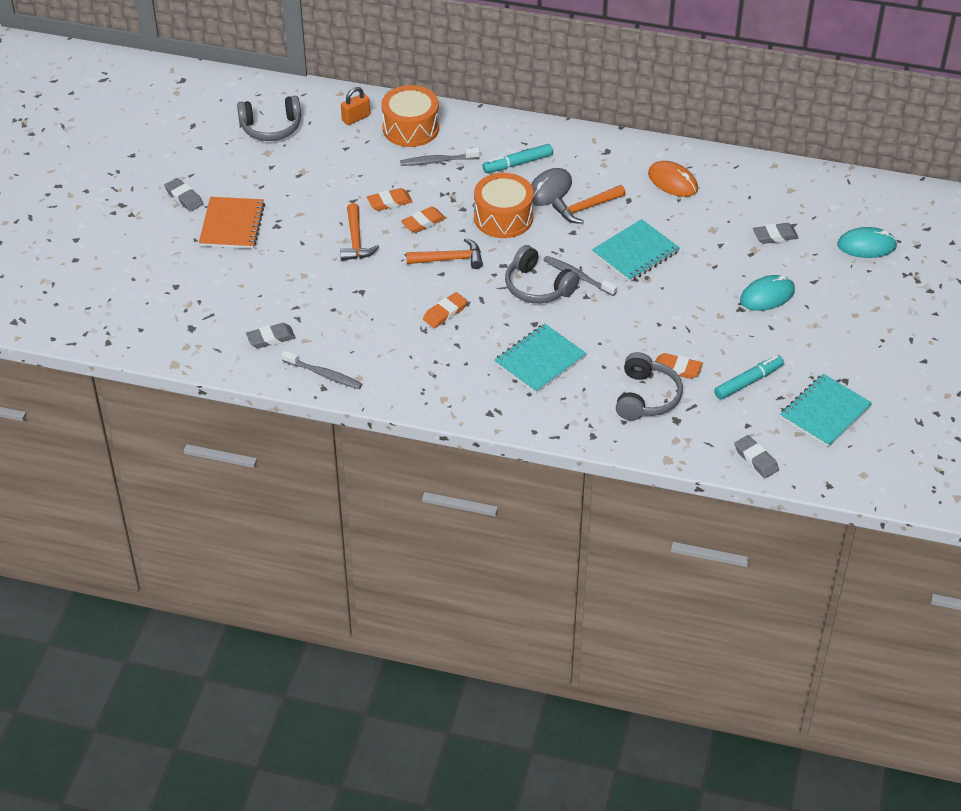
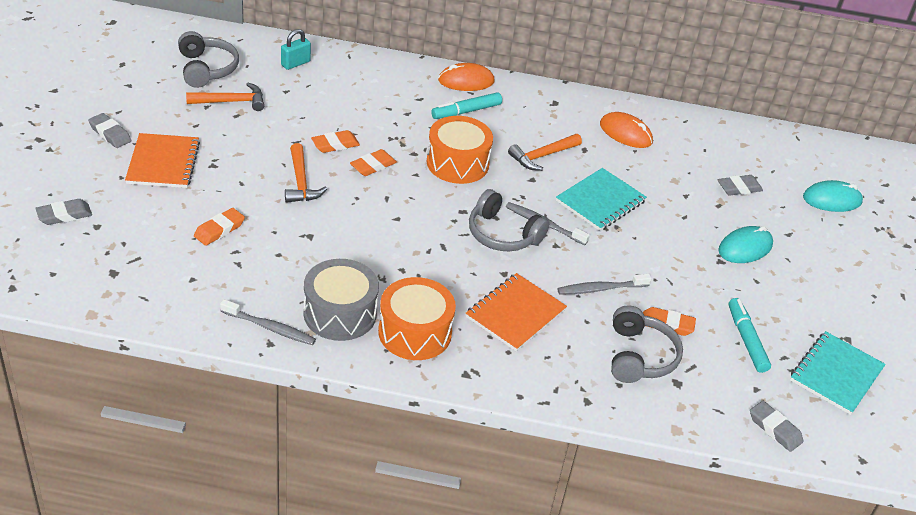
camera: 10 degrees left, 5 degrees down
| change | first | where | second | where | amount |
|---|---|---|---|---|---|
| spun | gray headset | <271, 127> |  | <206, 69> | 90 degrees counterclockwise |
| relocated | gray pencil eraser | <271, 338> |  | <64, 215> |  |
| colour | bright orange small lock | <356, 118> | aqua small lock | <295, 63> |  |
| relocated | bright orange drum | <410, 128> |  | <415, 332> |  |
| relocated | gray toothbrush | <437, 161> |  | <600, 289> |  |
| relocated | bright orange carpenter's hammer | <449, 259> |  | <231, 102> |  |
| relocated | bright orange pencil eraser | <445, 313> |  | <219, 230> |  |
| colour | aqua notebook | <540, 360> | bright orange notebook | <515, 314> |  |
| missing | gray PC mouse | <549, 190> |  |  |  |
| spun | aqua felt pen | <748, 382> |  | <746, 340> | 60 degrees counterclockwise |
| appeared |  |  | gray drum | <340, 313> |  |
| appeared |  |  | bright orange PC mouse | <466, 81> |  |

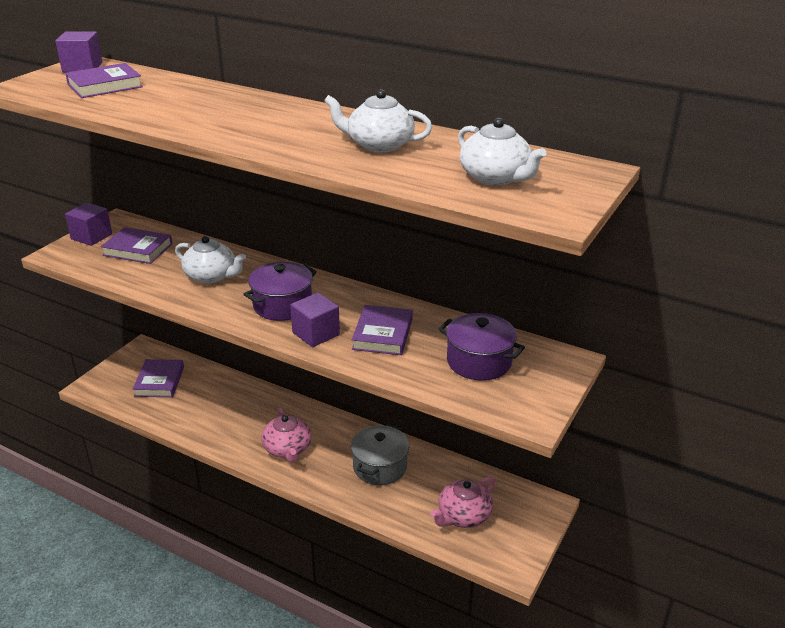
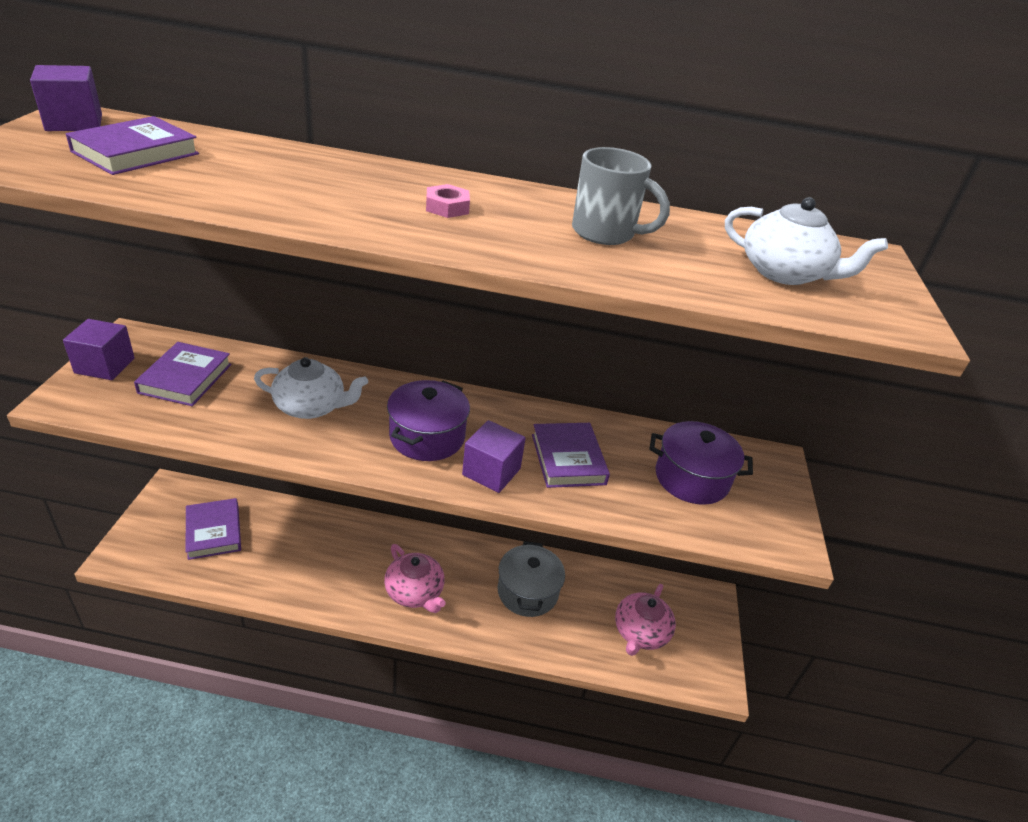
camera: 25 degrees left, 5 degrees up
| change | first | where | second | where | amount |
|---|---|---|---|---|---|
| spun | royal purple hardback | <138, 249> |  | <185, 378> | 75 degrees counterclockwise |
| exchanged | pure white teapot | <379, 145> | gray tea mug | <605, 233> |  |
| appeared |  |  | pink hex nut | <447, 207> |  |

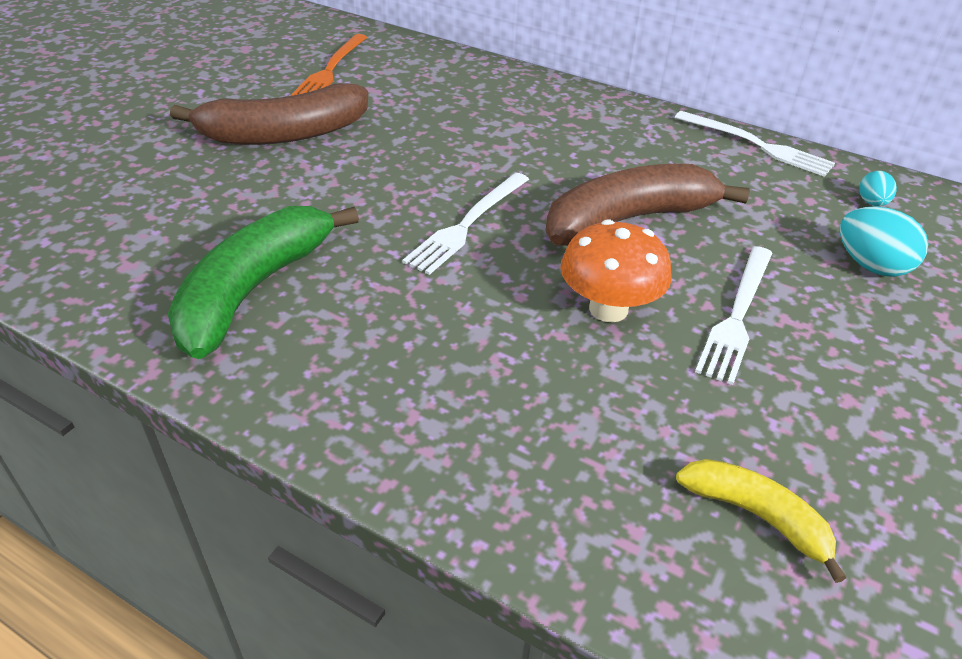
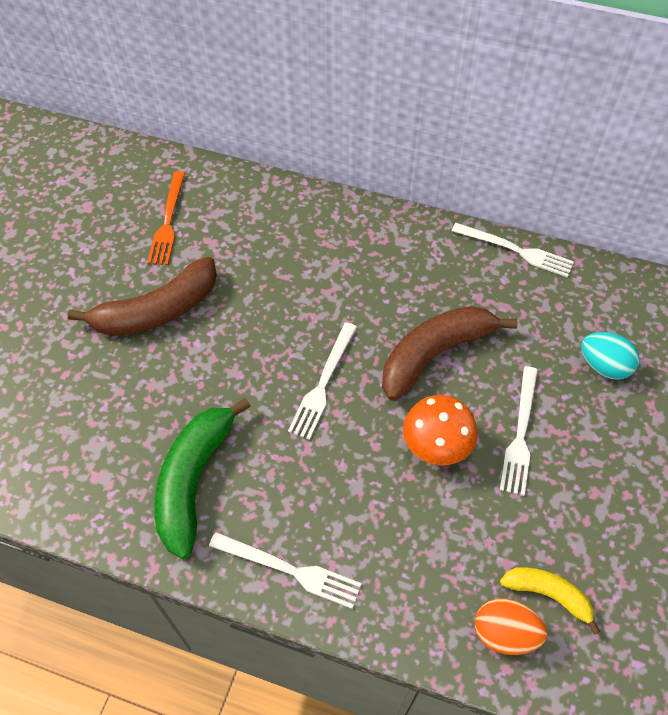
camera: 10 degrees left, 15 degrees up
| change | first | where | second | where | amount |
|---|---|---|---|---|---|
| missing | aqua egg | <872, 203> |  |  |  |
| appeared |  |  | pure white table fork | <289, 570> |  |
| appeared |  |  | bright orange egg | <504, 633> |  |

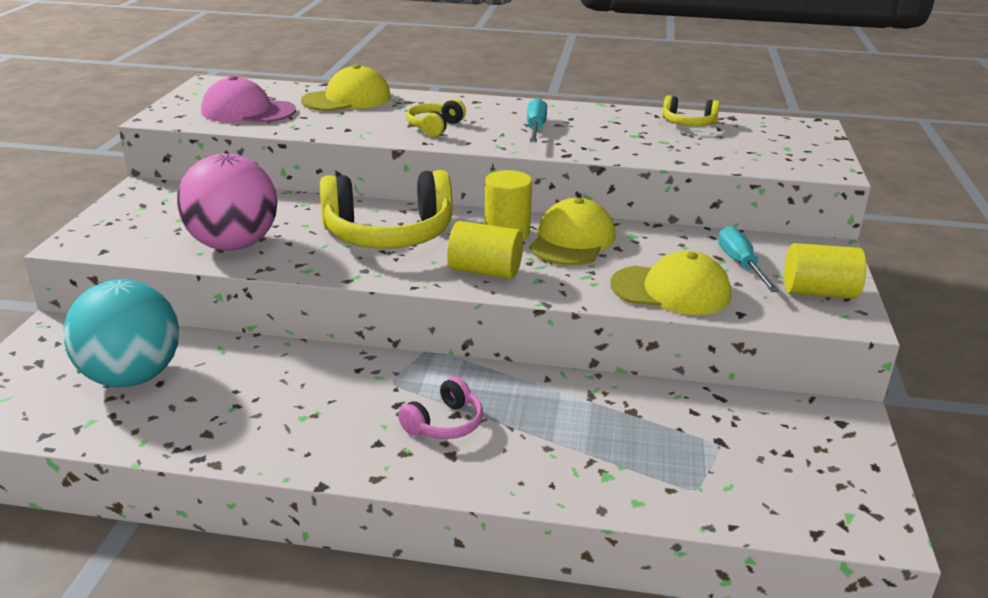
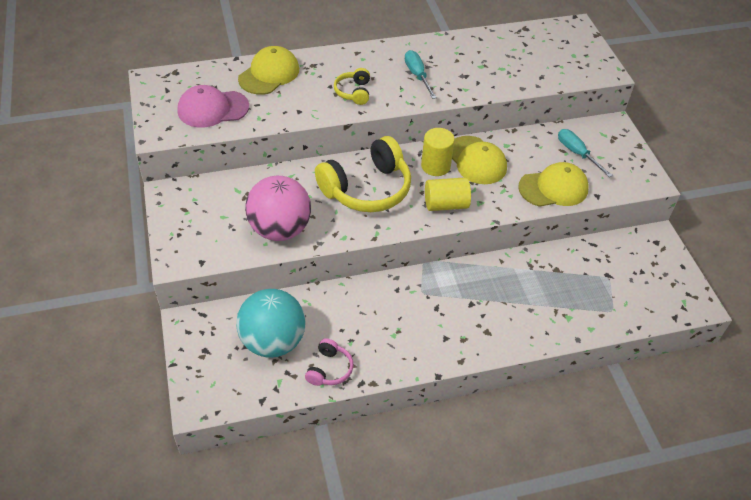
camera: 25 degrees left, 20 degrees up
| change | first | where | second | where | amount |
|---|---|---|---|---|---|
| relocated | pink headset | <444, 423> |  | <329, 369> |  |
| spun | bright yellow peaked cap | <572, 240> |  | <476, 160> | 150 degrees clockwise |
| missing | bright yellow headset | <688, 123> |  |  |  |
| missing | bright yellow cylinder shape | <819, 292> |  |  |  |

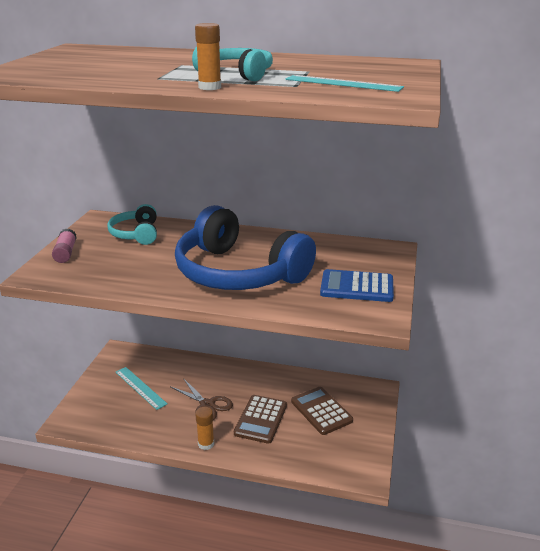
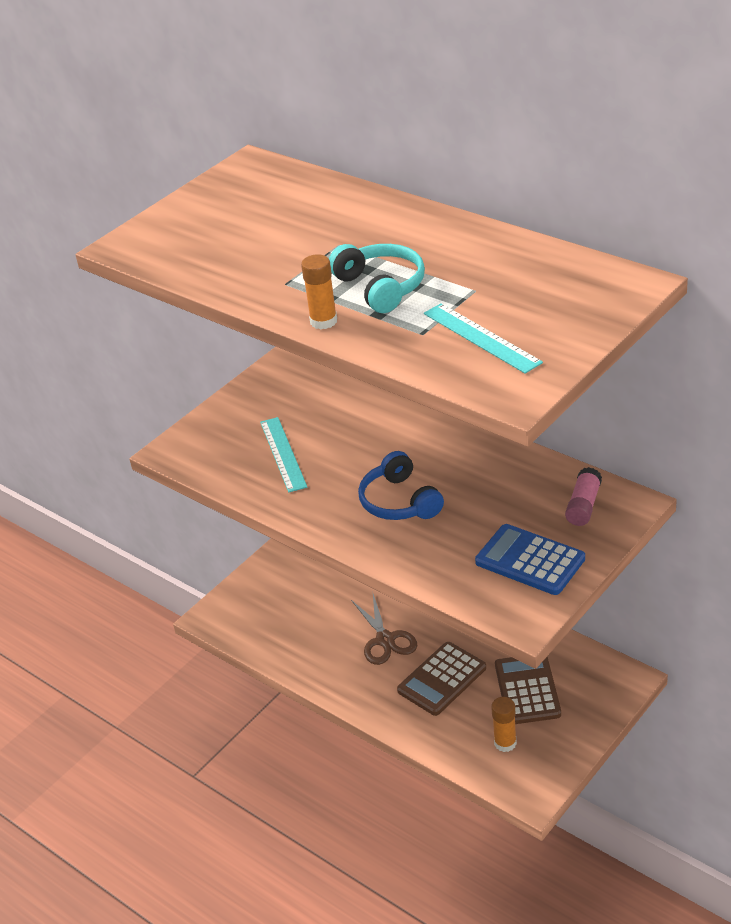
camera: 30 degrees right, 10 degrees up
| change | first | where | second | where | amount |
|---|---|---|---|---|---|
| relocated | pink stick of glue | <65, 253> |  | <583, 505> |  |
| missing | aqua headset | <136, 234> |  |  |  |
| relocated | aqua measuring stick | <140, 387> |  | <283, 454> |  |
| size | blue headset | <238, 273> |  | <399, 502> | x0.49 |
| relocated | bright orange stick of glue | <206, 444> |  | <505, 743> |  |

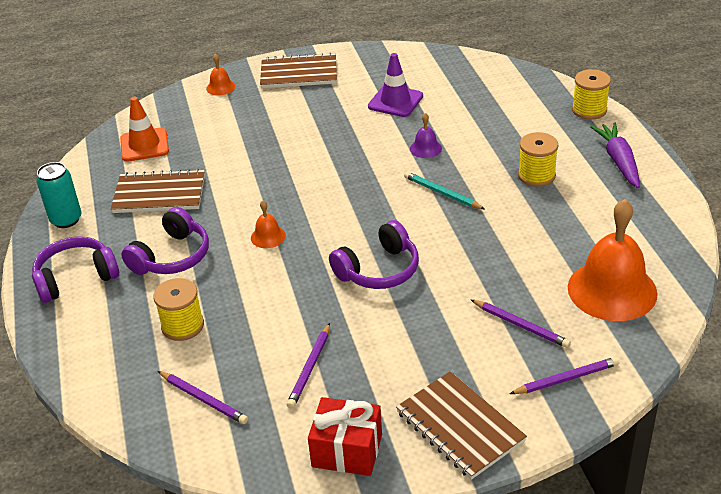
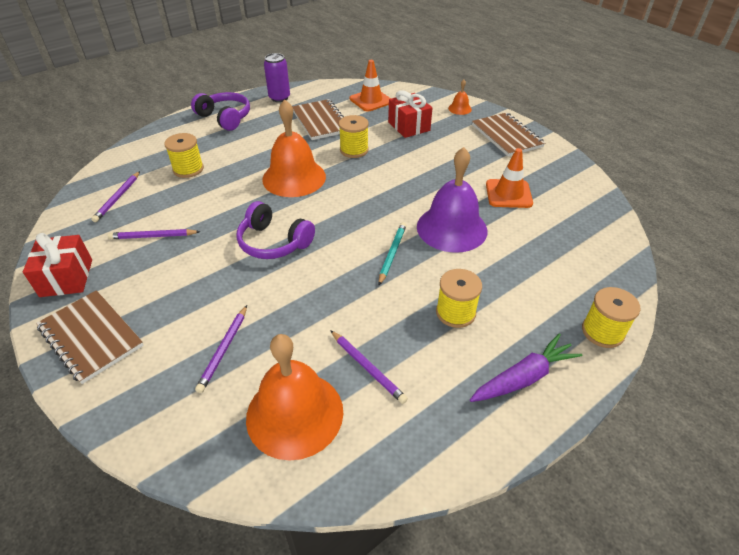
camera: 65 degrees right, 5 degrees up
| change | first | where | second | where | amount |
|---|---|---|---|---|---|
| colour | aqua can | <66, 220> | royal purple can | <279, 98> |  |
| missing | royal purple headset | <172, 256> |  |  |  |
| size | bright orange bell | <268, 236> |  | <294, 177> | x2.29 |
| colour | royal purple safety cone | <395, 101> | bright orange safety cone | <508, 194> |  |
| spun | brown notebook | <460, 426> |  | <91, 337> | 75 degrees counterclockwise |
| size | royal purple bell | <425, 148> |  | <451, 228> | x2.29 |
| relocated | royal purple pencil | <566, 379> |  | <367, 368> |  |
| appeared |  |  | bright yellow spool | <354, 150> |  |
| appeared |  |  | red present | <409, 126> |  |

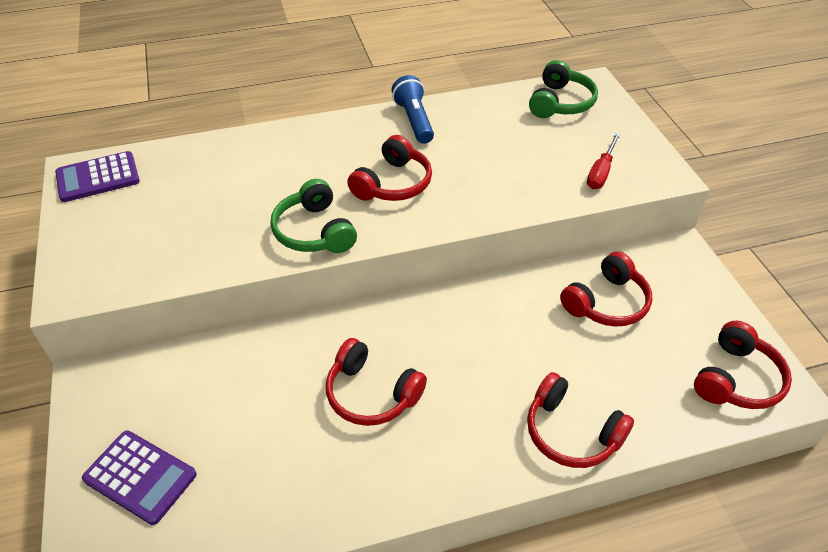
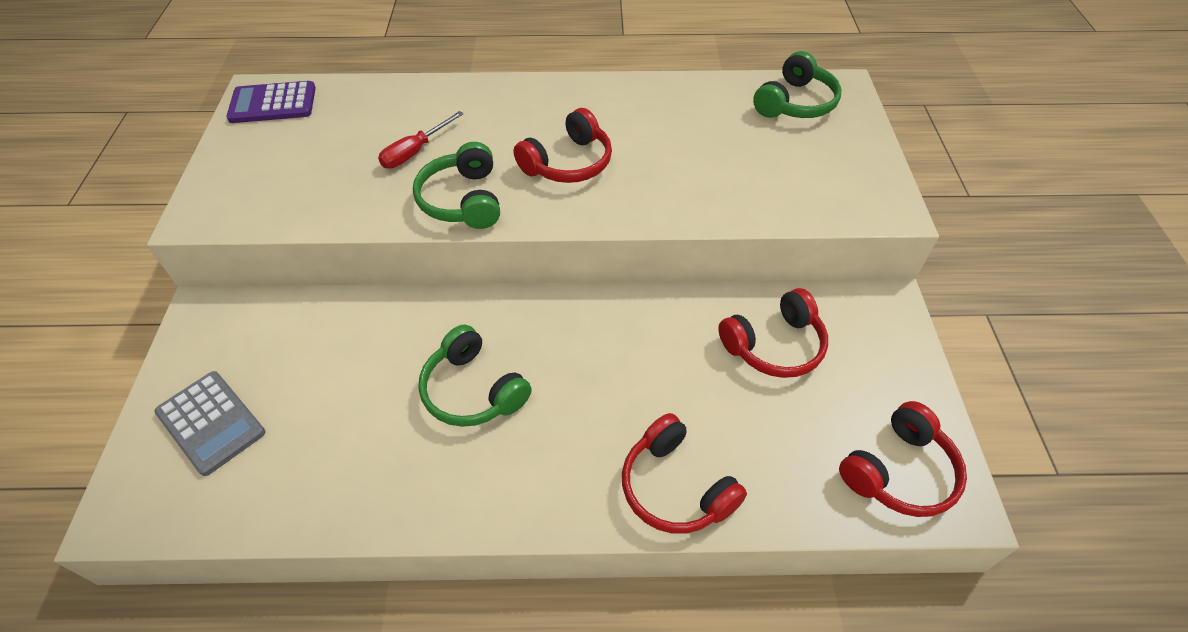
camera: 15 degrees right, 5 degrees up
| change | first | where | second | where | amount |
|---|---|---|---|---|---|
| colour | royal purple adding machine | <140, 477> | gray adding machine | <211, 422> |  |
| colour | red headset | <371, 394> | emerald headset | <473, 390> |  |
| missing | blue pocket torch | <414, 120> |  |  |  |
| relocated | red hand screwdriver | <601, 172> |  | <415, 152> |  |

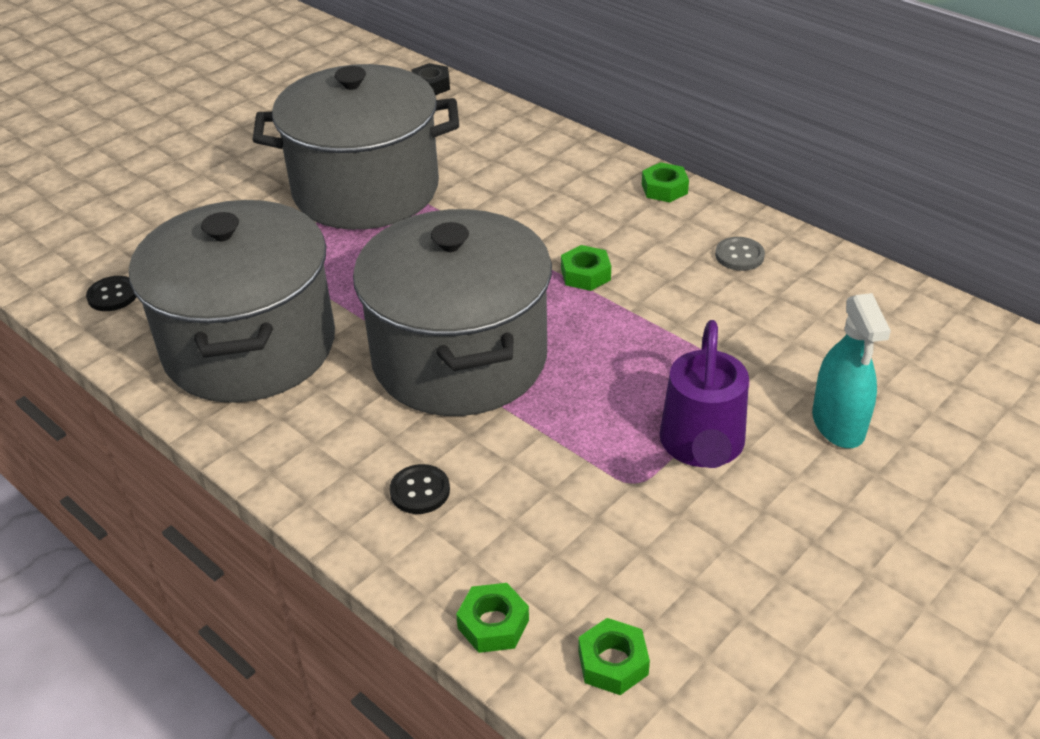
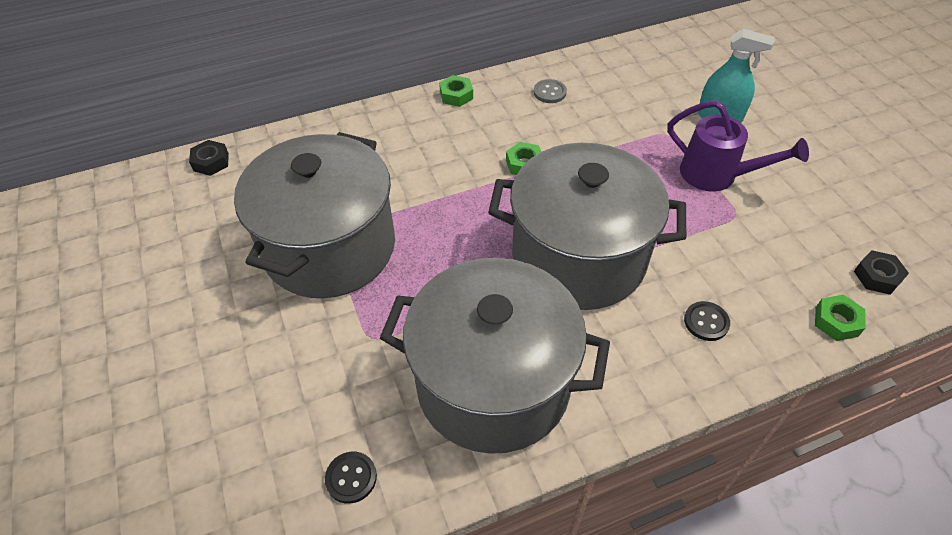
camera: 65 degrees left, 10 degrees up
| change | first | where | second | where | amount |
|---|---|---|---|---|---|
| colour | emerald hex nut | <613, 663> | ebony hex nut | <877, 276> |  |

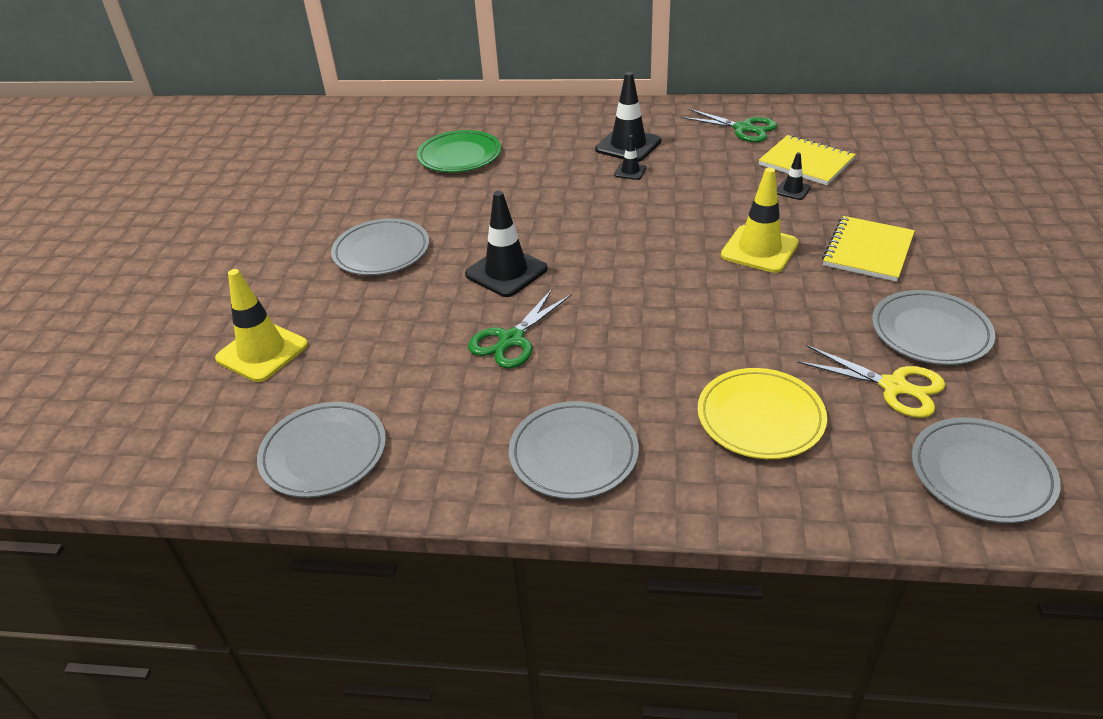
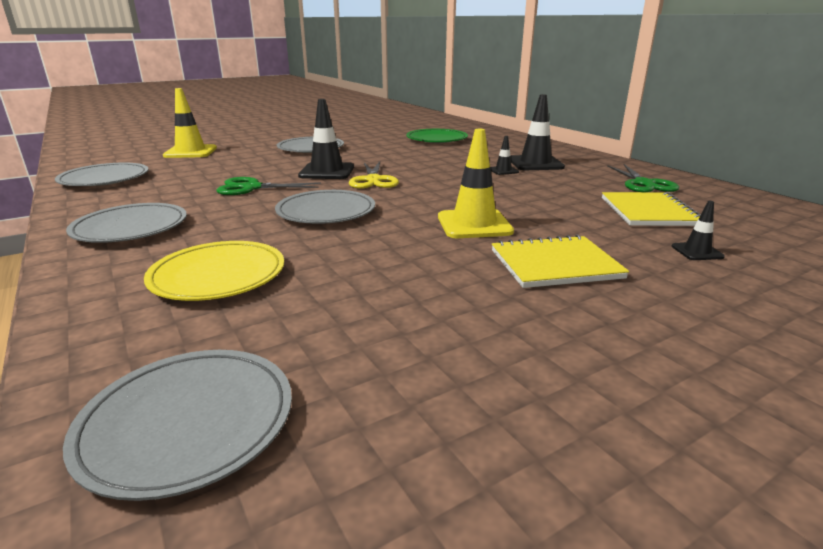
camera: 50 degrees right, 15 degrees down
| change | first | where | second | where | amount |
|---|---|---|---|---|---|
| relocated | ebony safety cone | <792, 190> |  | <697, 251> |  |
| relocated | bright yellow scissors | <893, 386> |  | <373, 180> |  |
| relocated | gray flat dish | <930, 332> |  | <326, 212> |  |

